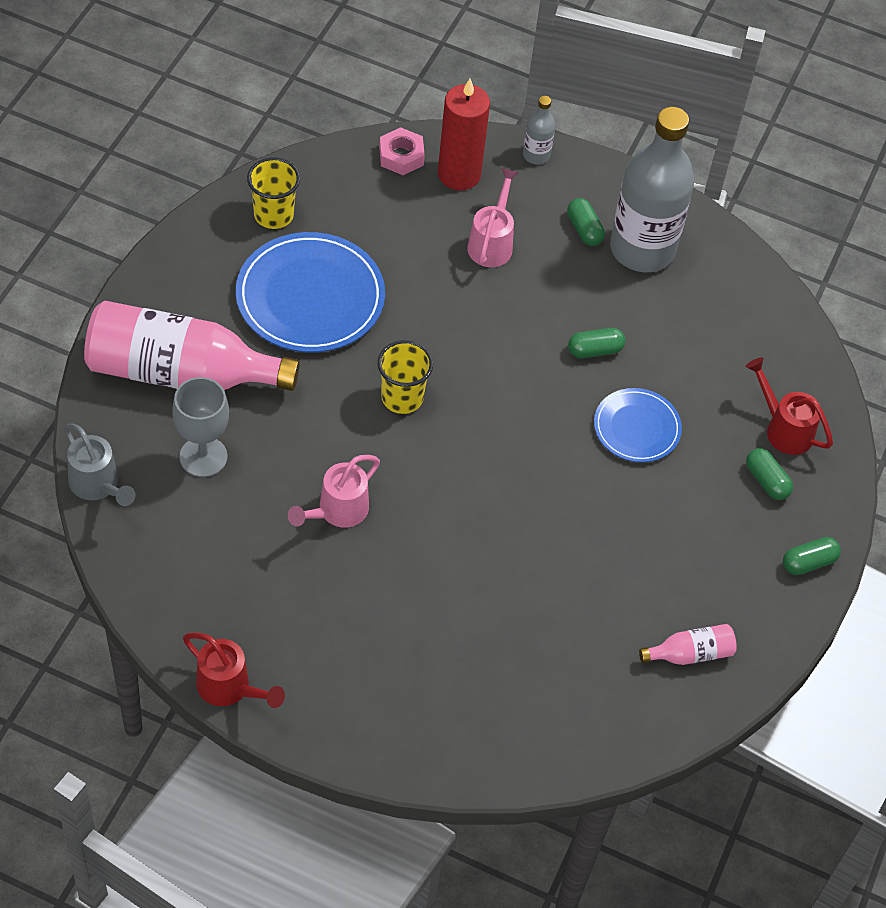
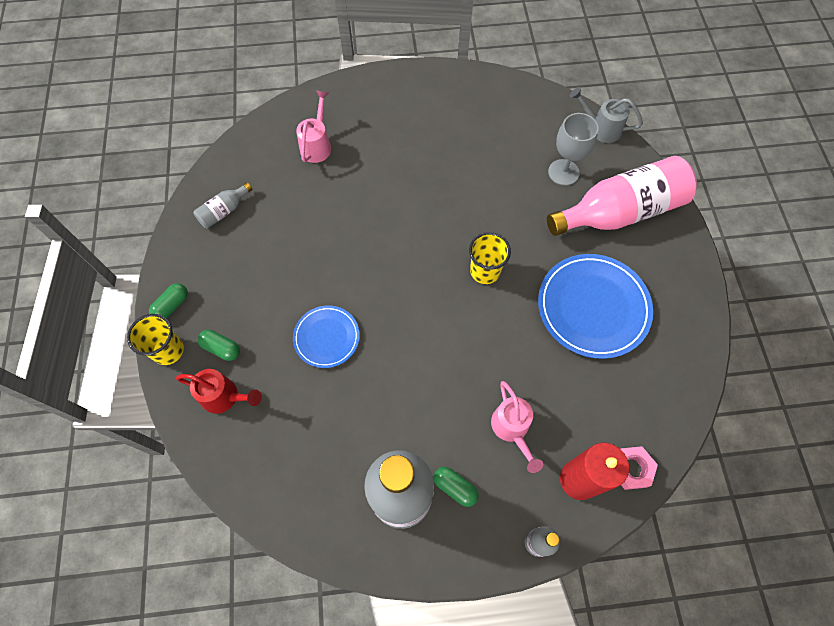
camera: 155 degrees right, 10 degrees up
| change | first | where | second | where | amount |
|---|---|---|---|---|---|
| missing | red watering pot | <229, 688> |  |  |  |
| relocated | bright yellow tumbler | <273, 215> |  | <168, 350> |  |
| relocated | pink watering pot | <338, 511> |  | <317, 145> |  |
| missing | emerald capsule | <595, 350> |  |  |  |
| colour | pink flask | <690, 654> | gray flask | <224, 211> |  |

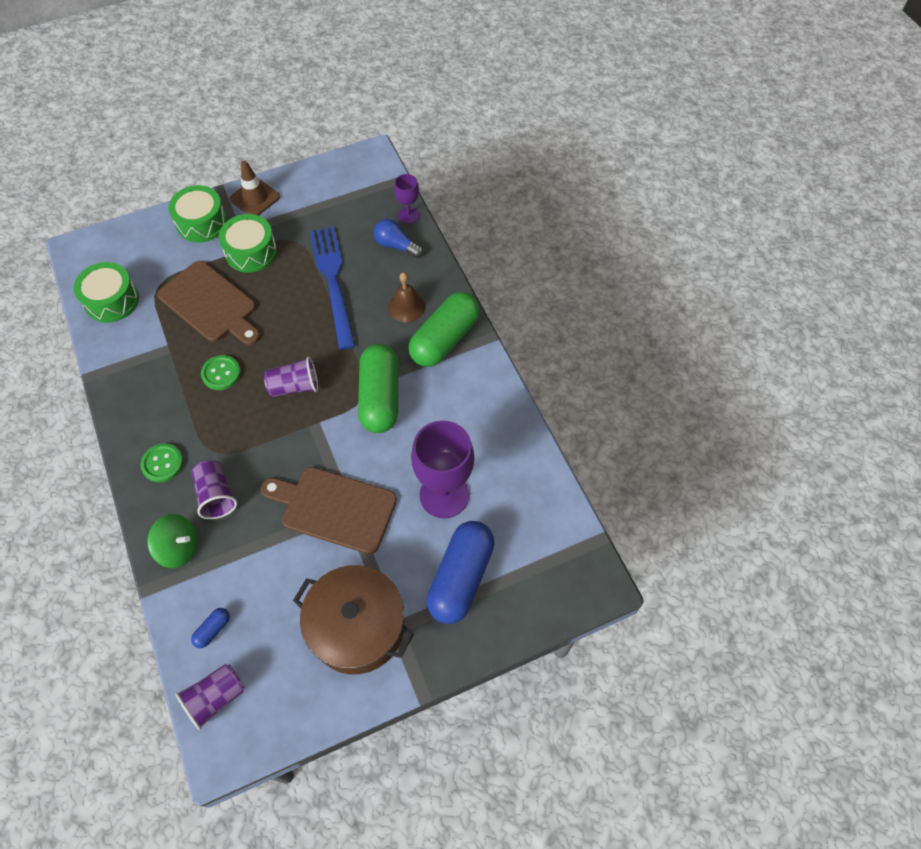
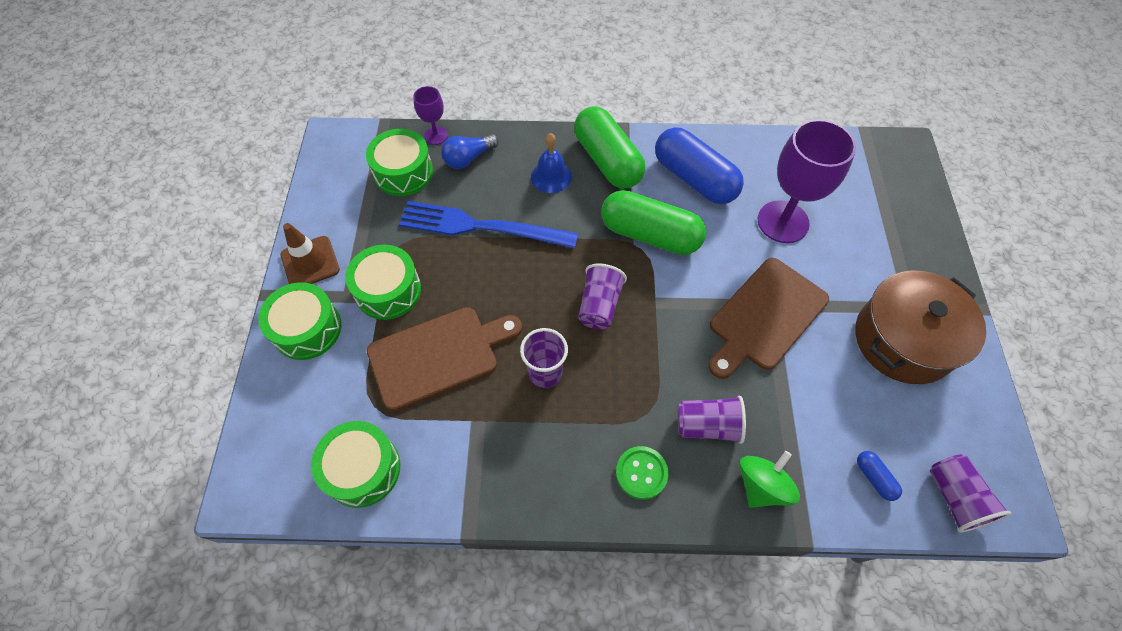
camera: 65 degrees left, 0 degrees up
| change | first | where | second | where | amount |
|---|---|---|---|---|---|
| exchanged | emerald button | <221, 373> | royal purple tumbler | <545, 373> |  |
| colour | brown bell | <406, 307> | blue bell | <551, 176> |  |
| relocated | blue capsule | <460, 577> |  | <694, 179> |  |
| appeared |  |  | emerald drum | <403, 172> |  |

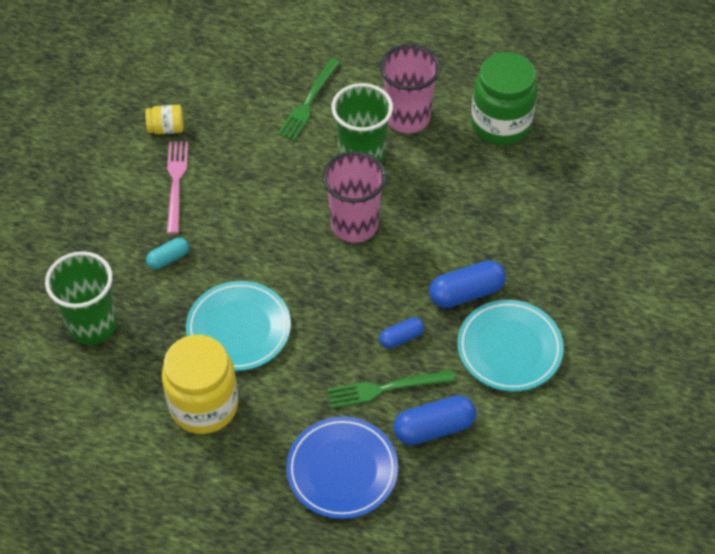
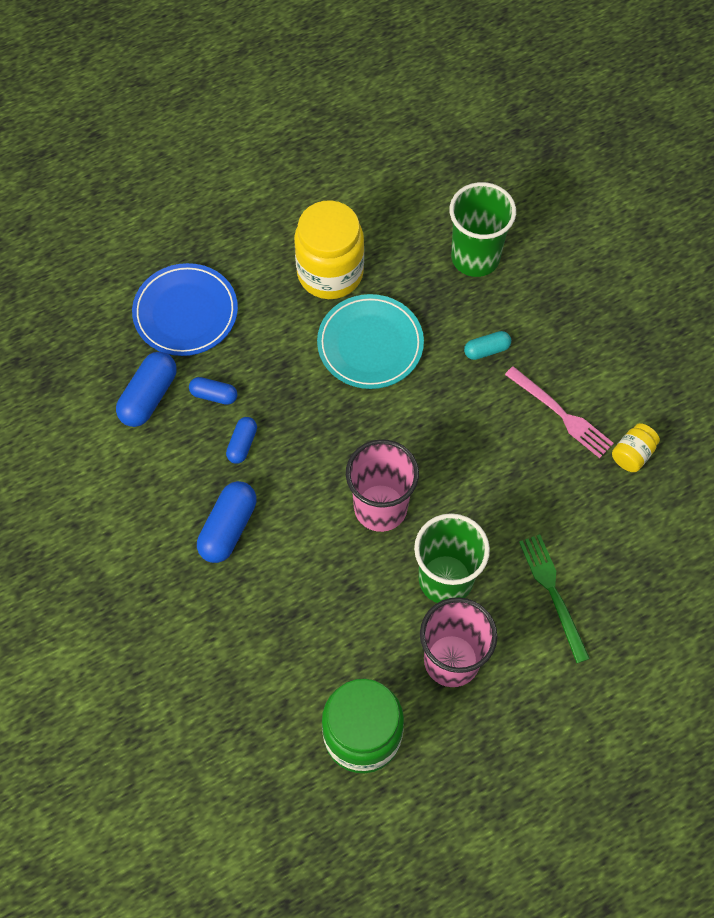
camera: 135 degrees right, 10 degrees up
| change | first | where | second | where | amount |
|---|---|---|---|---|---|
| spun | aqua capsule | <168, 258> |  | <486, 350> | 60 degrees clockwise |
| exchanged | emerald table fork | <386, 388> | blue capsule | <214, 395> |  |
| missing | aqua flat dish | <509, 348> |  |  |  |

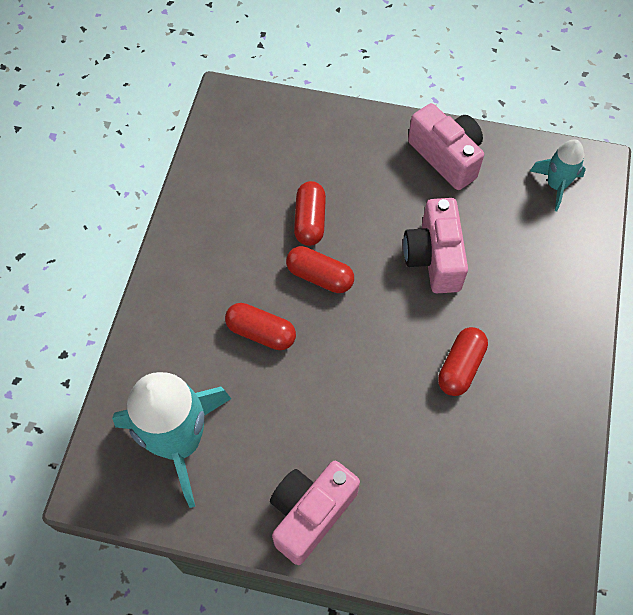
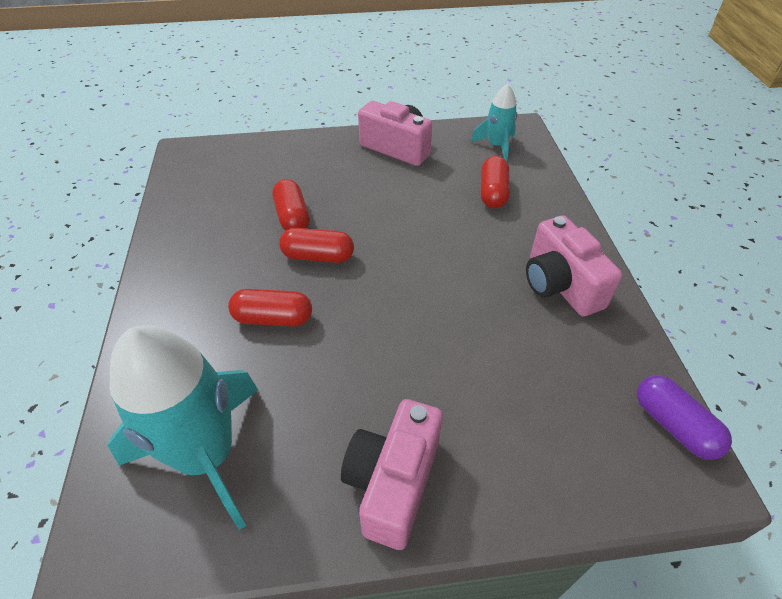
camera: 20 degrees left, 15 degrees down
| change | first | where | second | where | amount |
|---|---|---|---|---|---|
| relocated | pink photo camera | <434, 257> |  | <560, 285> |  |
| relocated | red capsule | <460, 367> |  | <493, 193> |  |
| appeared |  |  | royal purple capsule | <673, 425> |  |

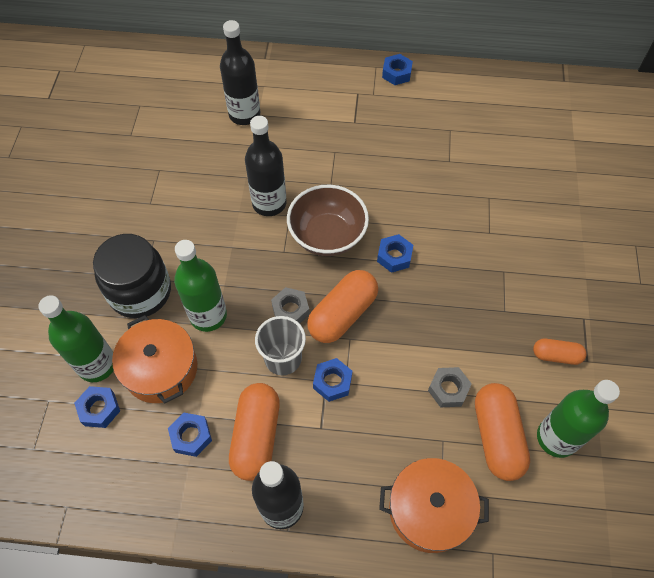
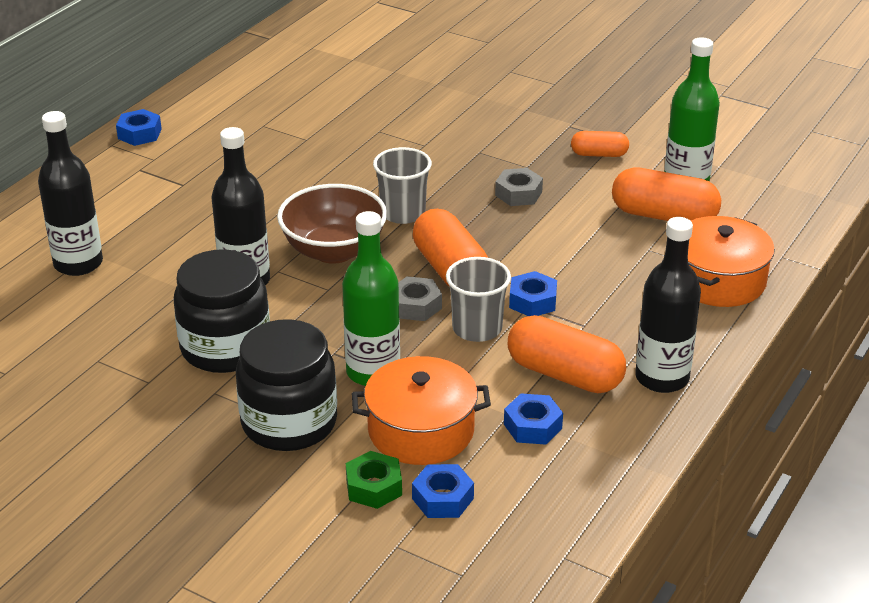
camera: 65 degrees left, 25 degrees down
| change | first | where | second | where | amount |
|---|---|---|---|---|---|
| exchanged | emerald flask | <97, 365> | emerald hex nut | <374, 487> |  |
| exchanged | blue hex nut | <394, 256> | gray tumbler | <403, 213> |  |
| relocated | gray hex nut | <448, 389> |  | <518, 194> |  |
| spun | bright orange capsule | <556, 355> |  | <599, 154> | 60 degrees clockwise |
| appeared |  |  | ebony jam jar | <225, 348> |  |

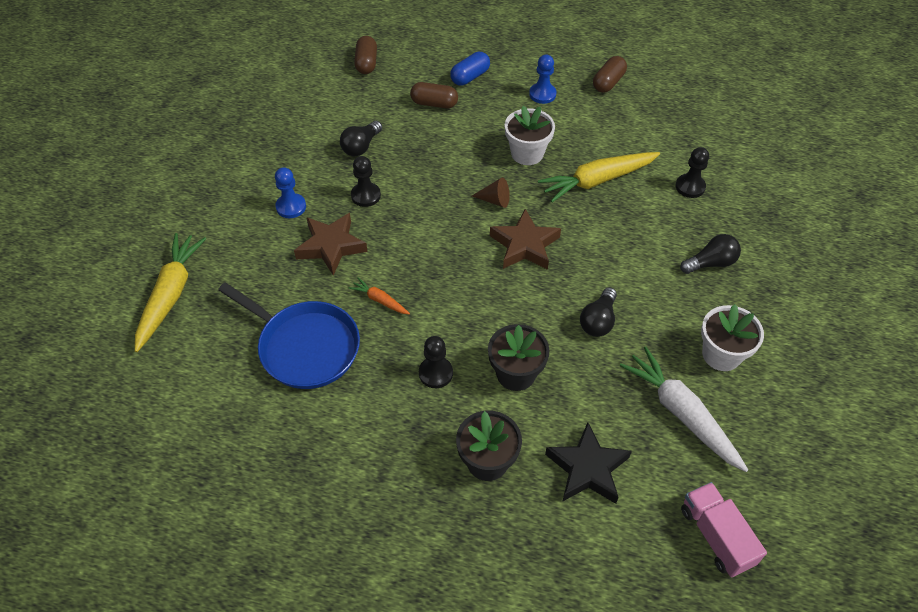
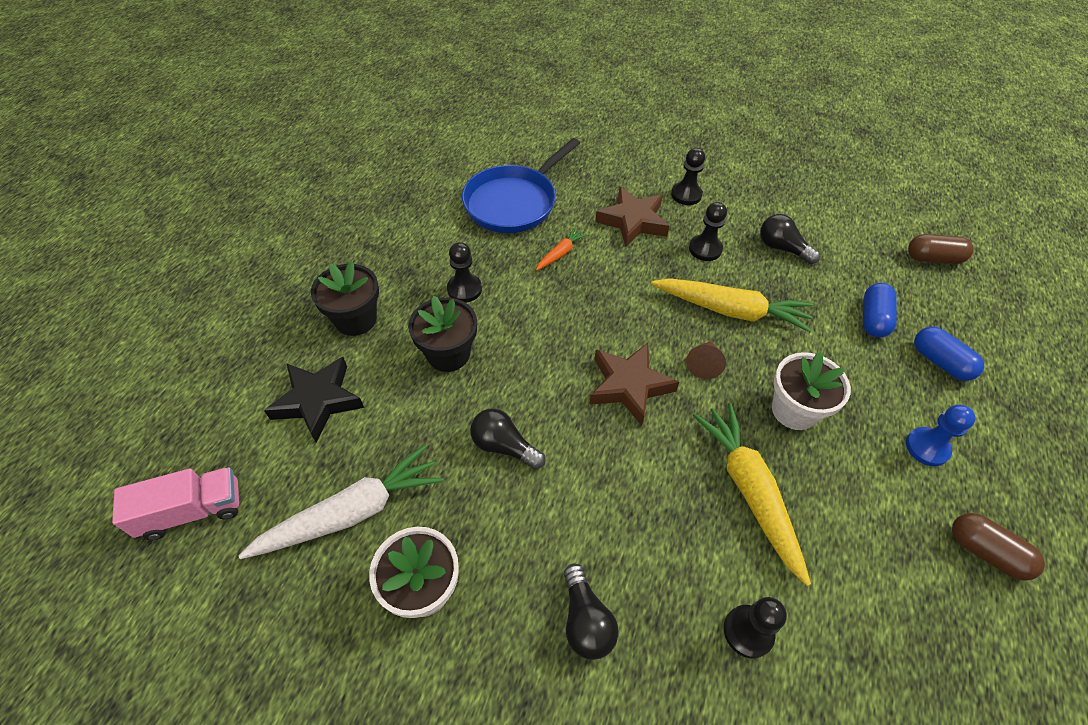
camera: 95 degrees right, 0 degrees up
| change | first | where | second | where | amount |
|---|---|---|---|---|---|
| relocated | bright yellow toy carrot | <170, 295> |  | <731, 310> |  |
| colour | blue pawn | <291, 207> | ebony pawn | <686, 195> |  |
| colour | brown capsule | <434, 103> | blue capsule | <873, 319> |  |

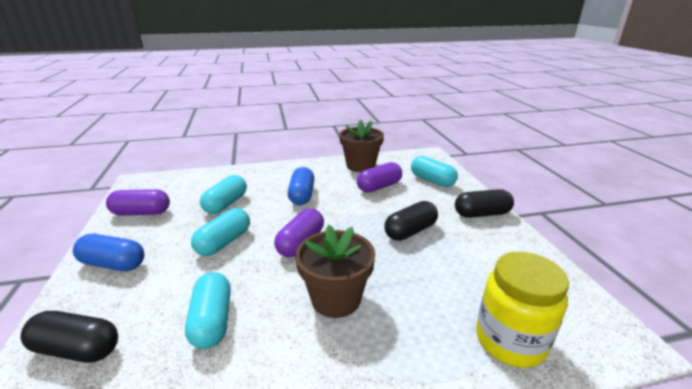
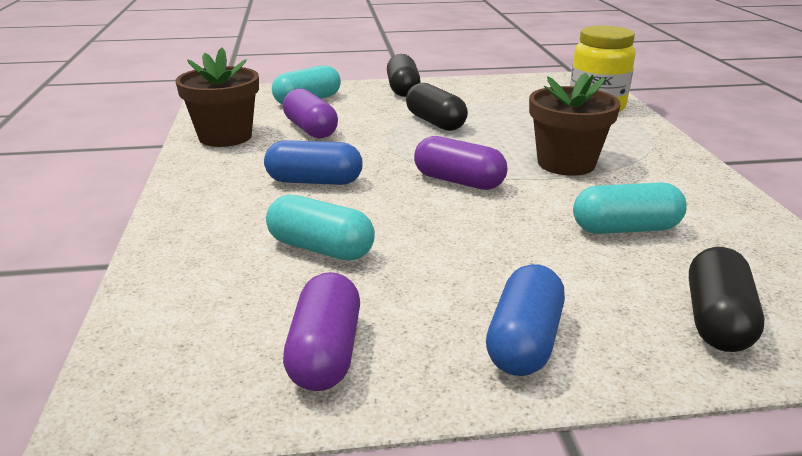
camera: 85 degrees left, 0 degrees up
| change | first | where | second | where | amount |
|---|---|---|---|---|---|
| missing | aqua capsule | <224, 242> |  |  |  |

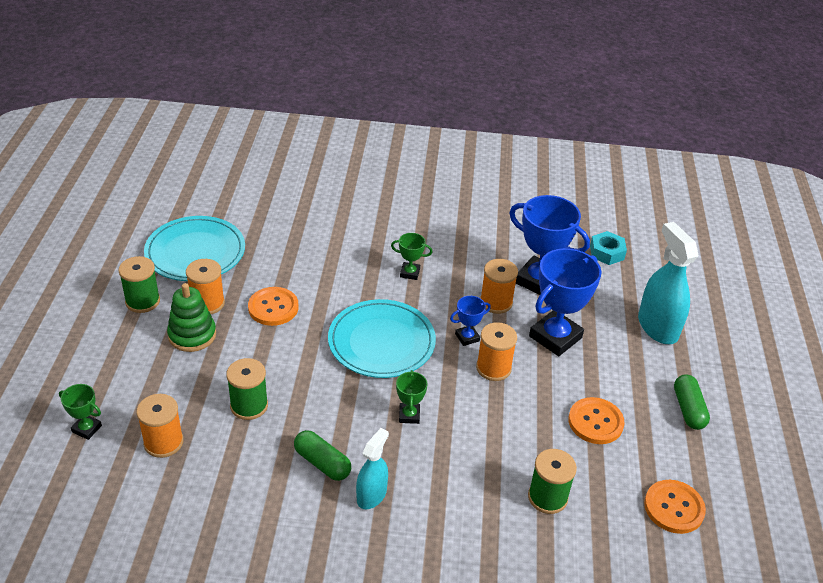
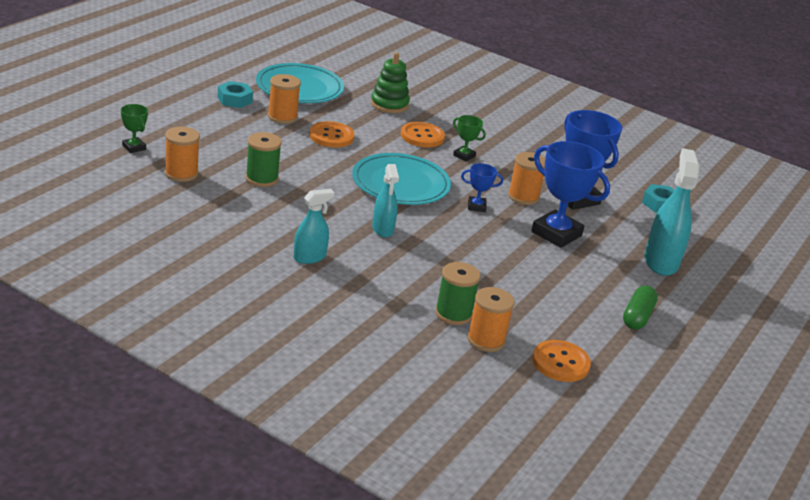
camera: 25 degrees right, 10 degrees down
| change | first | where | second | where | amount |
|---|---|---|---|---|---|
| exchanged | emerald spool | <142, 301> | aqua hex nut | <235, 99> |  |
| relocated | emerald stacking toy | <192, 335> |  | <389, 104> |  |
| missing | emerald capsule | <322, 463> |  |  |  |
| exchanged | emerald award cup | <409, 415> | aqua spray bottle | <383, 229> |  |
| relocated | bright orange spool | <493, 368> |  | <486, 340> |  |
| spun | blue award cup | <555, 337> |  | <556, 234> | 60 degrees clockwise |
| relocated | bright orange button | <595, 422> |  | <422, 136> |  |

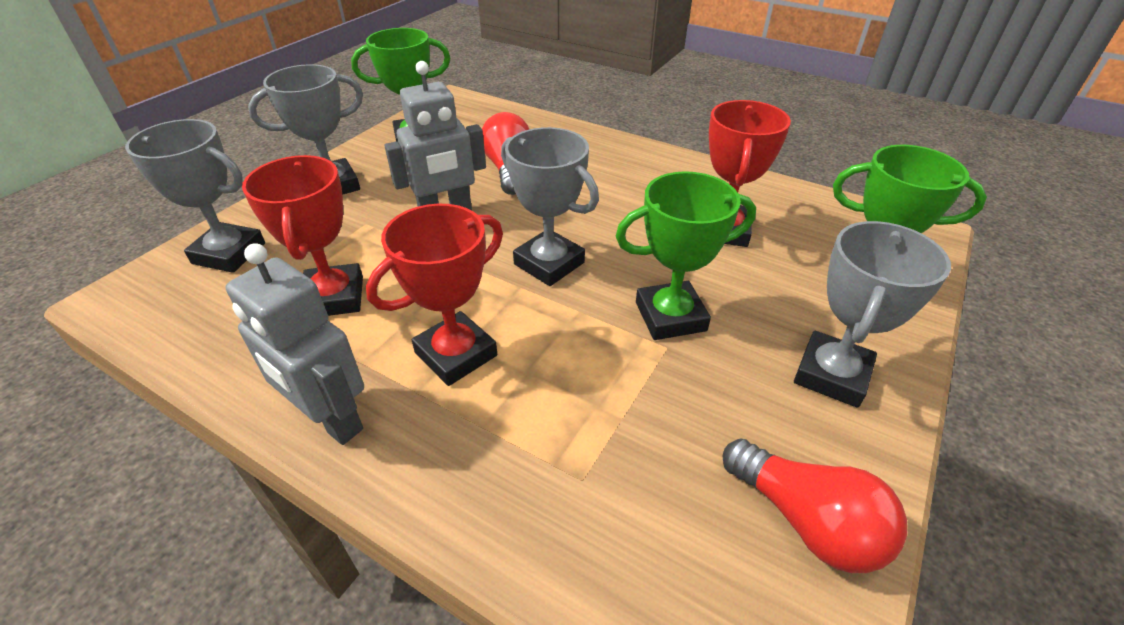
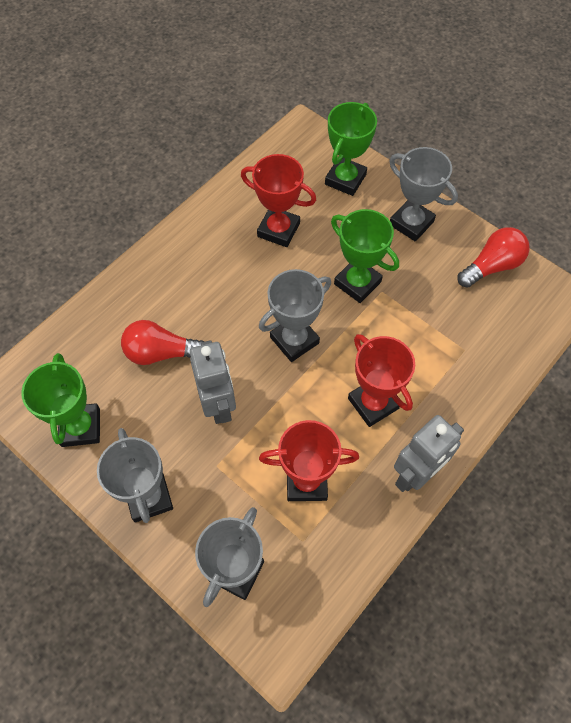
camera: 80 degrees left, 20 degrees up
| change | first | where | second | where | amount |
|---|---|---|---|---|---|
| spun | emerald award cup | <670, 316> |  | <357, 283> | 45 degrees counterclockwise |

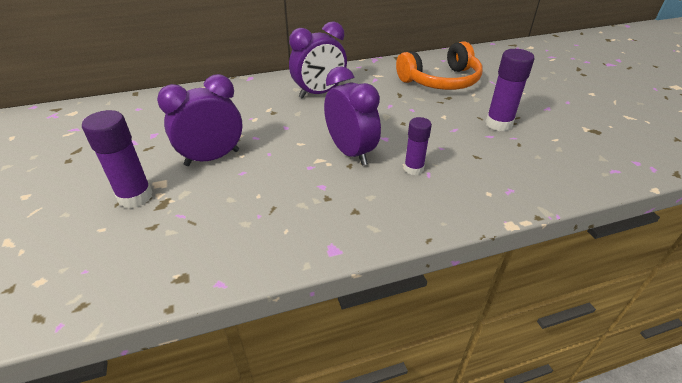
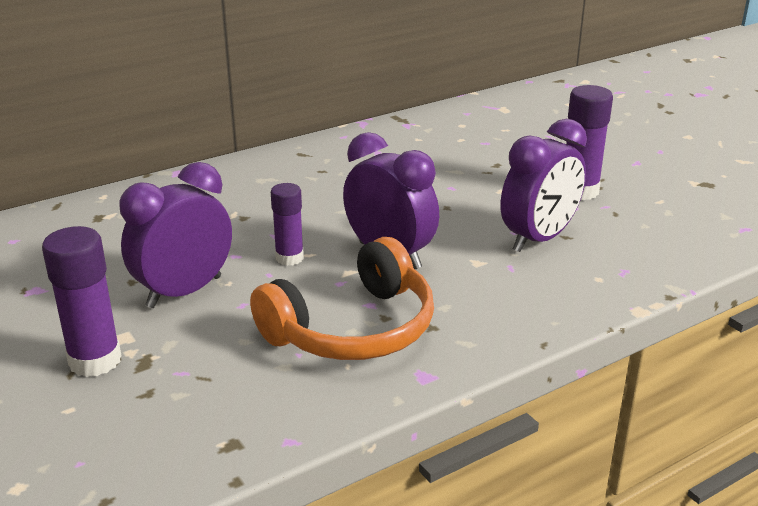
camera: 15 degrees left, 10 degrees down
| change | first | where | second | where | amount |
|---|---|---|---|---|---|
| relocated | royal purple bedside clock | <319, 93> |  | <539, 239> |  |
| relocated | bright orange headset | <441, 81> |  | <353, 329> |  |
| relocated | royal purple stick of glue | <413, 169> |  | <289, 258> |  |

